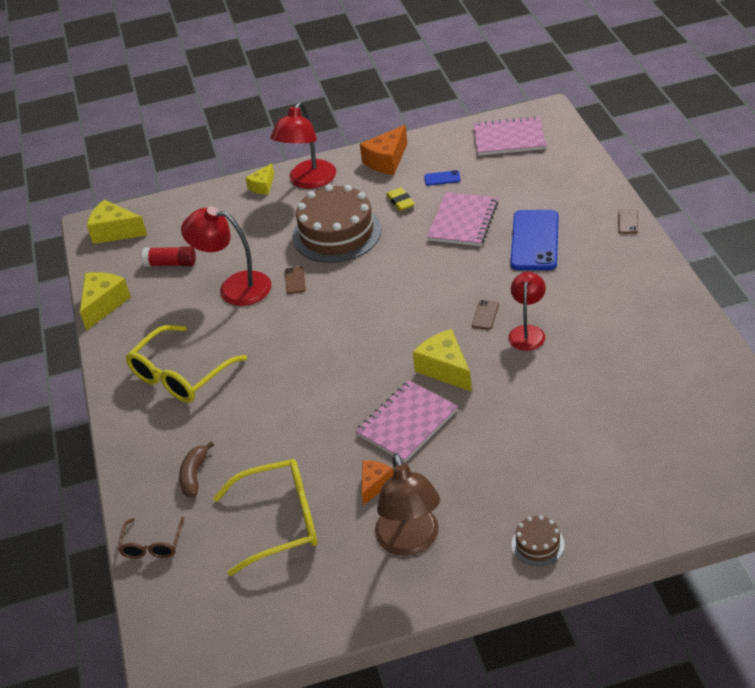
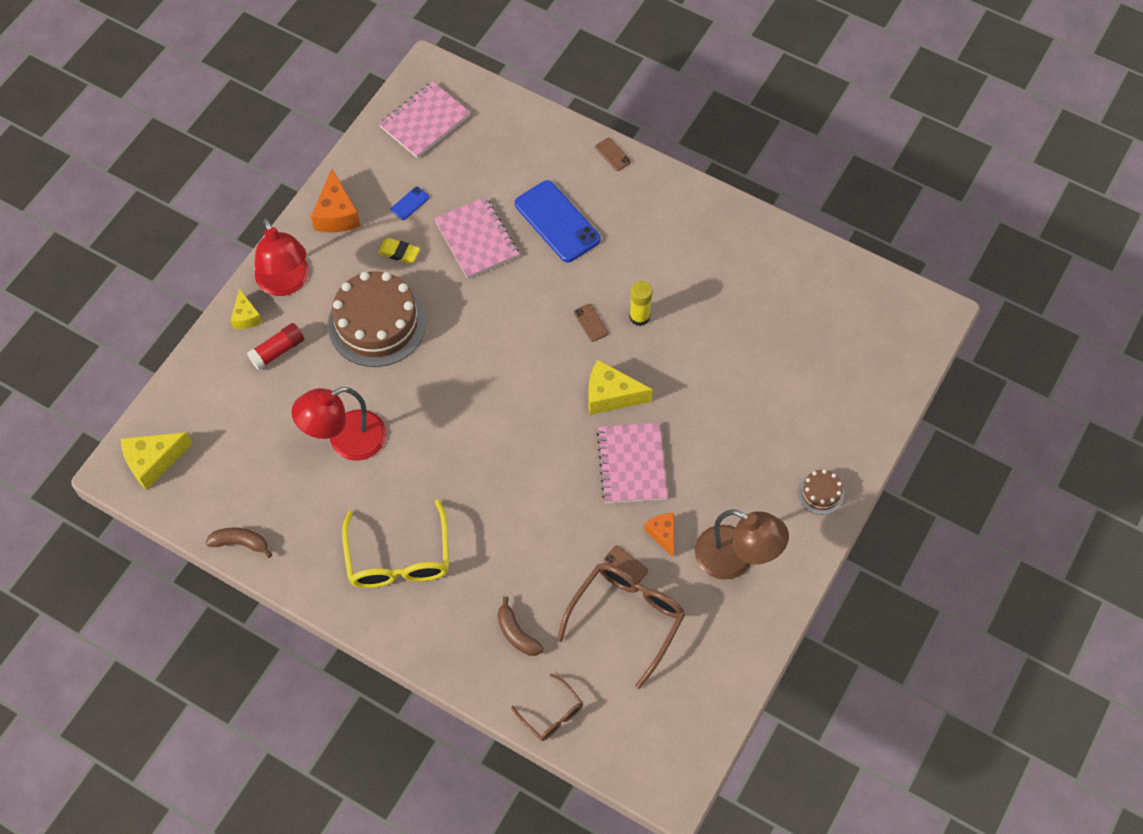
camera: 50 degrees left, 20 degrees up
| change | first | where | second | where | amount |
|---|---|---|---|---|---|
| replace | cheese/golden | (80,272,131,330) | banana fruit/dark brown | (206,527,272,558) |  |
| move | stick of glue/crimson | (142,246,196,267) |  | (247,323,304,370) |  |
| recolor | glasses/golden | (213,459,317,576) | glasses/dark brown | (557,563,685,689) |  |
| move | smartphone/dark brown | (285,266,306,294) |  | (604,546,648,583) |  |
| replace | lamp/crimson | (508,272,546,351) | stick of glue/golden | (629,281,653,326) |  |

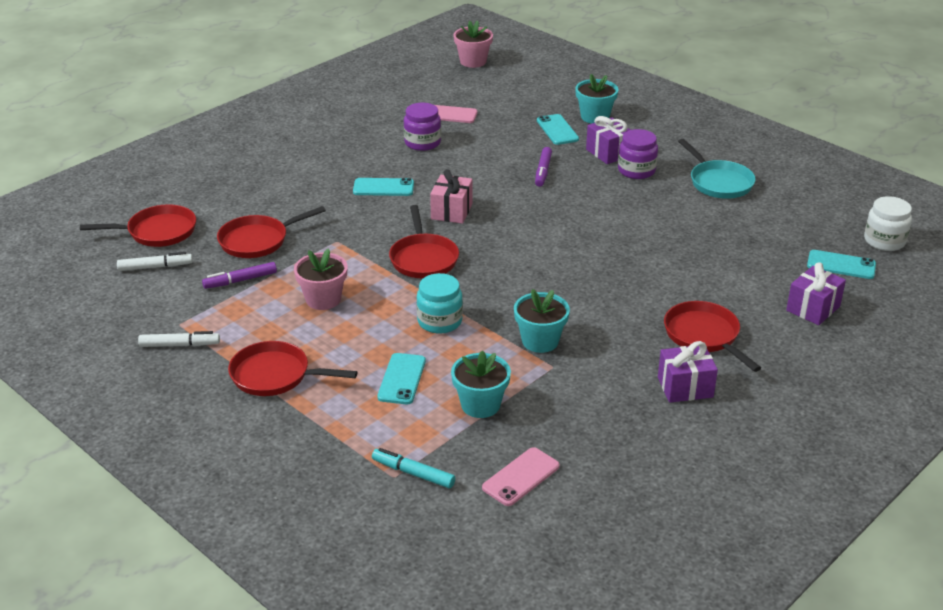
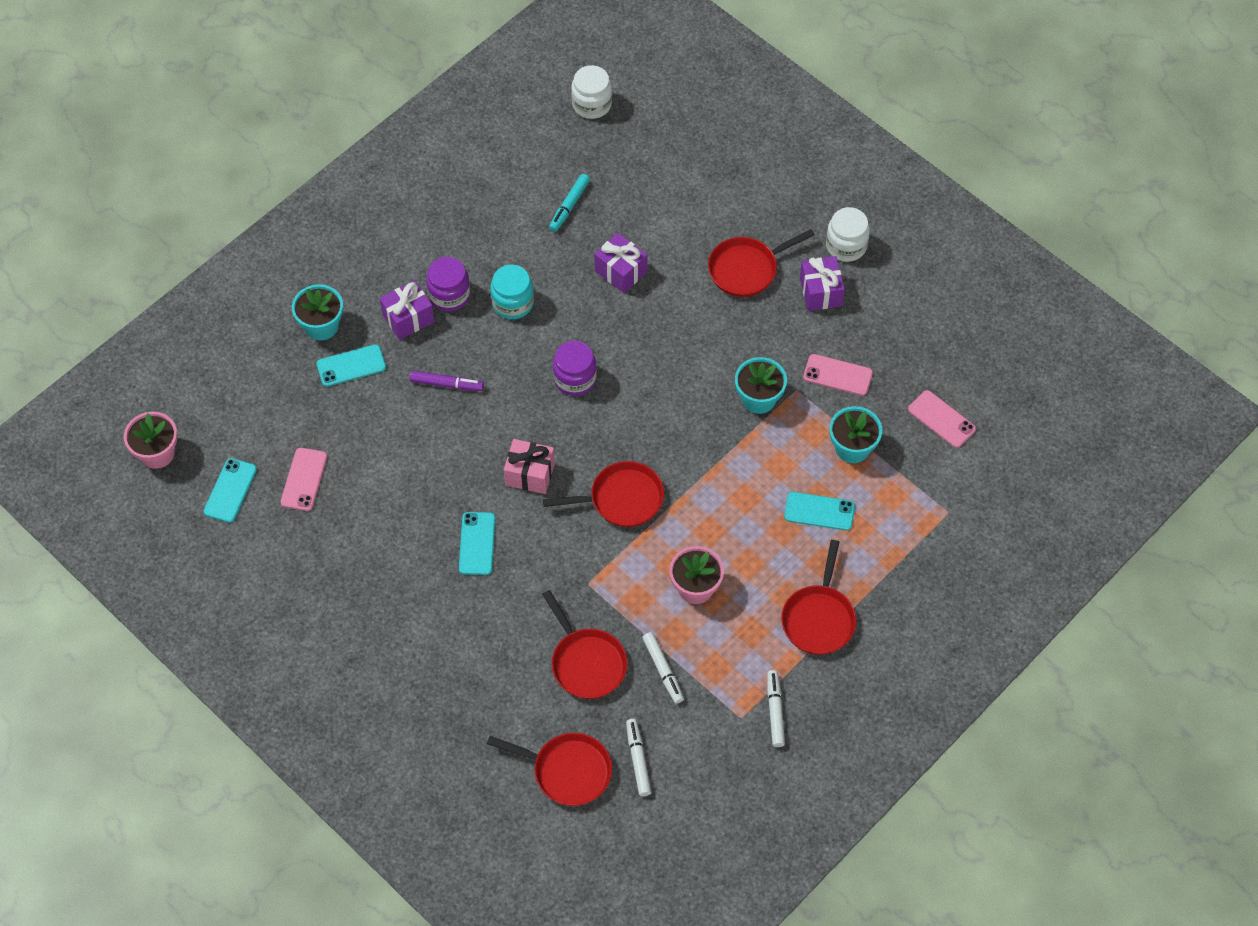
camera: 90 degrees left, 25 degrees up
| change | first | where | second | where | amount |
|---|---|---|---|---|---|
| rotate | frying pan/crimson | (80,204,196,247) |  | (487,733,612,806) | 120 degrees clockwise |
| recolor | marker/violet | (202,262,277,289) | marker/white | (642,632,684,704) |  |
| move | marker/teal | (372,448,455,488) |  | (549,174,590,232) |  |
| move | jam jar/violet | (404,103,441,151) |  | (553,341,597,396) |  |
| move | jam jar/teal | (416,273,463,334) |  | (490,265,534,319) |  |
| delete | frying pan/teal | (678,139,756,199) |  |  |  |
| move | present/violet | (786,262,846,325) |  | (594,233,647,293) |  |
| move | smartphone/teal | (807,250,876,279) |  | (204,458,257,523) |  |
| insert |  |  | smartphone/pink | (803,354,873,396) |  |
| insert |  |  | jam jar/white | (826,207,870,262) |  |

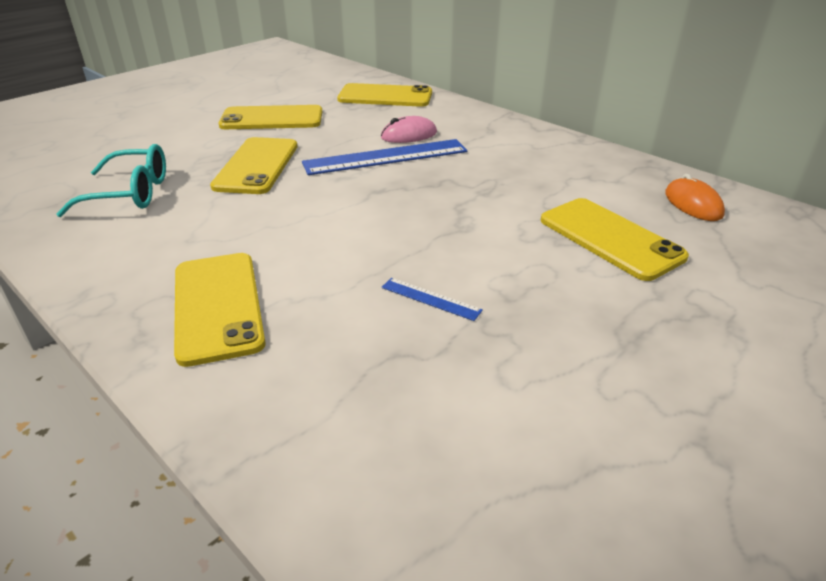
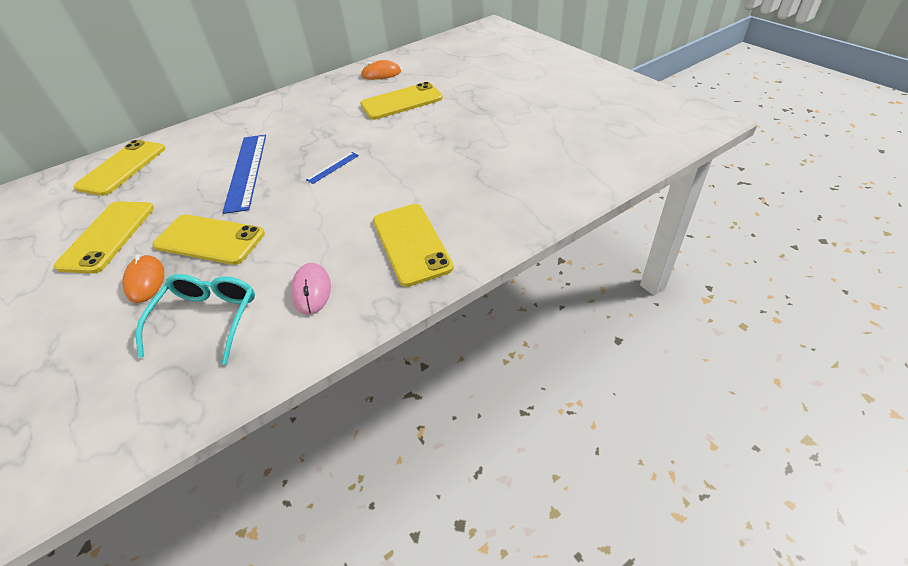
camera: 75 degrees left, 10 degrees up
| change | first | where | second | where | amount |
|---|---|---|---|---|---|
| rotate | smartphone/golden | (174,253,266,367) |  | (373,204,454,287) | 75 degrees clockwise |
| move | PC mouse/pink | (381,116,437,143) |  | (291,263,331,315) |  |
| move | measuring stick/royal blue | (381,278,483,321) |  | (306,152,359,184) |  |
| insert |  |  | PC mouse/bright orange | (122,254,164,303) |  |

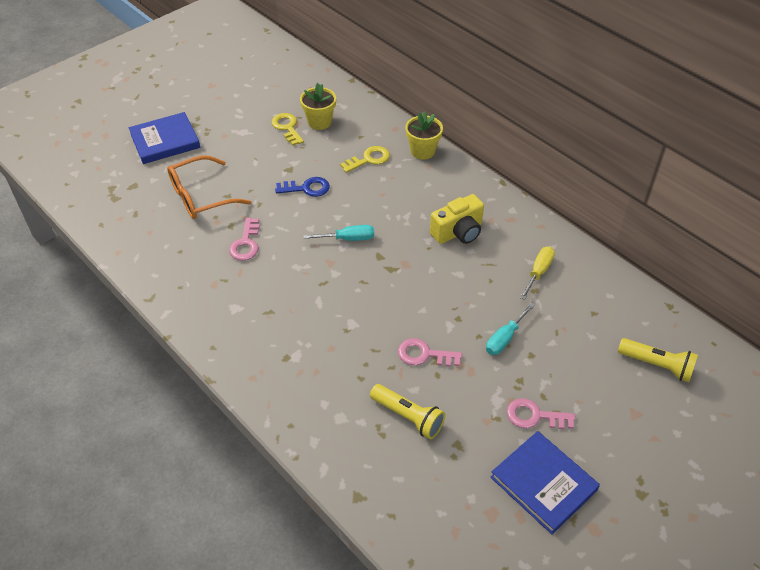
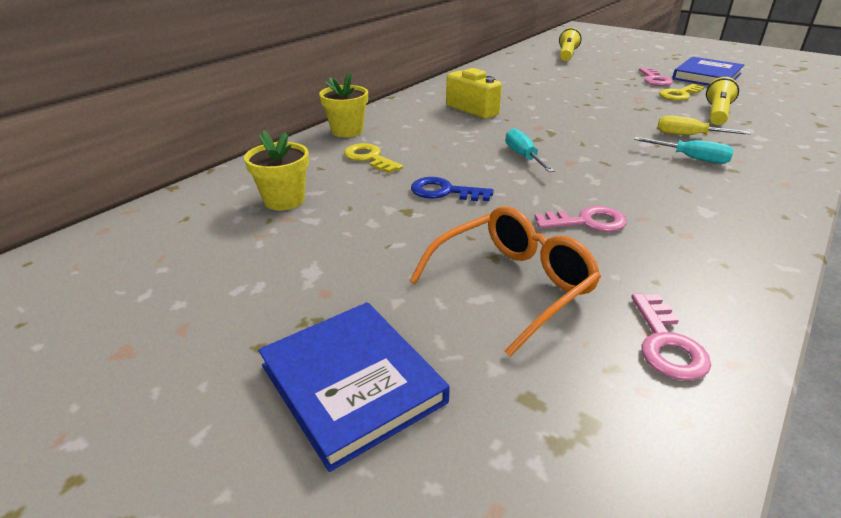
camera: 100 degrees left, 15 degrees down
| change | first | where | second | where | amount |
|---|---|---|---|---|---|
| rotate | glasses/bright orange | (167,155,251,219) |  | (409,207,601,357) | 90 degrees counterclockwise |
| move | key/golden | (271,113,304,146) |  | (659,84,704,101) |  |
| rotate | key/royal blue | (275,177,330,197) |  | (411,177,494,201) | 60 degrees counterclockwise |
| move | key/pink | (398,338,462,367) |  | (631,293,711,381) |  |
| move | screwdriver/teal | (486,302,535,355) |  | (634,137,734,164) |  |
| move | screwdriver/golden | (520,247,555,300) |  | (657,116,751,135) |  |

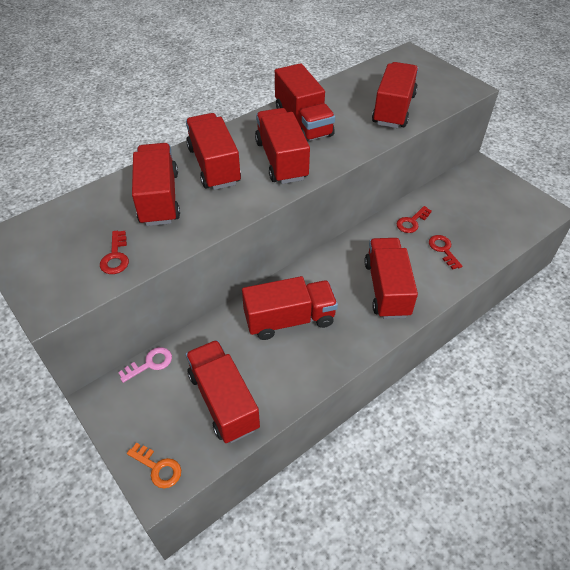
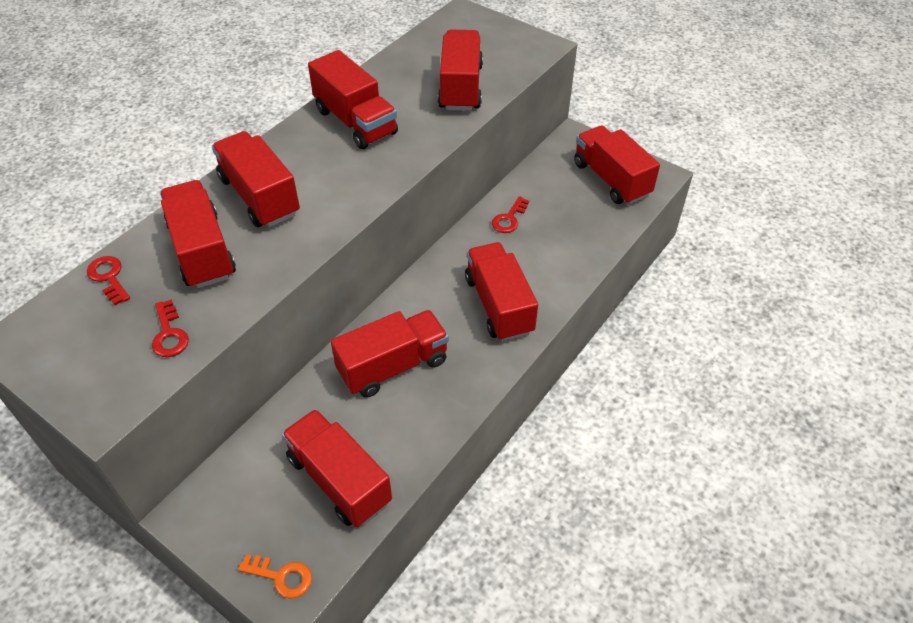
camera: 15 degrees left, 0 degrees up
| change | first | where | second | where | amount |
|---|---|---|---|---|---|
| delete | key/pink | (118,347,172,383) |  |  |  |
| move | toy truck/crimson | (255,108,310,184) |  | (574,125,660,205) |  |
| move | key/crimson | (429,235,462,270) |  | (87,256,130,305) |  |

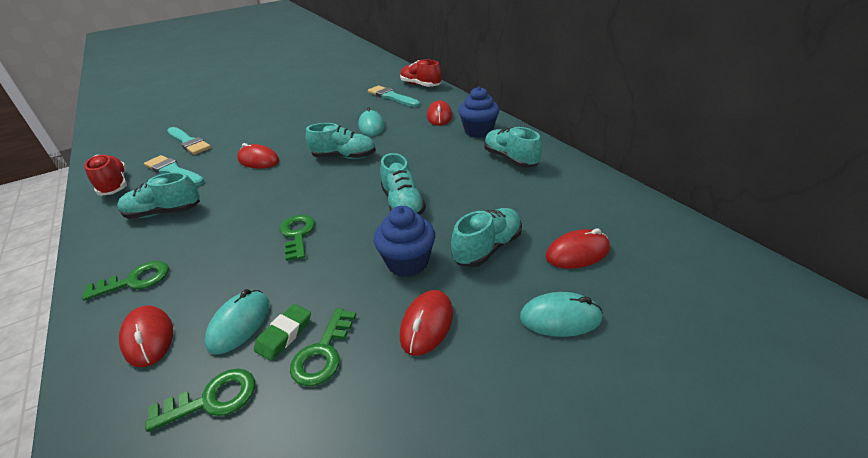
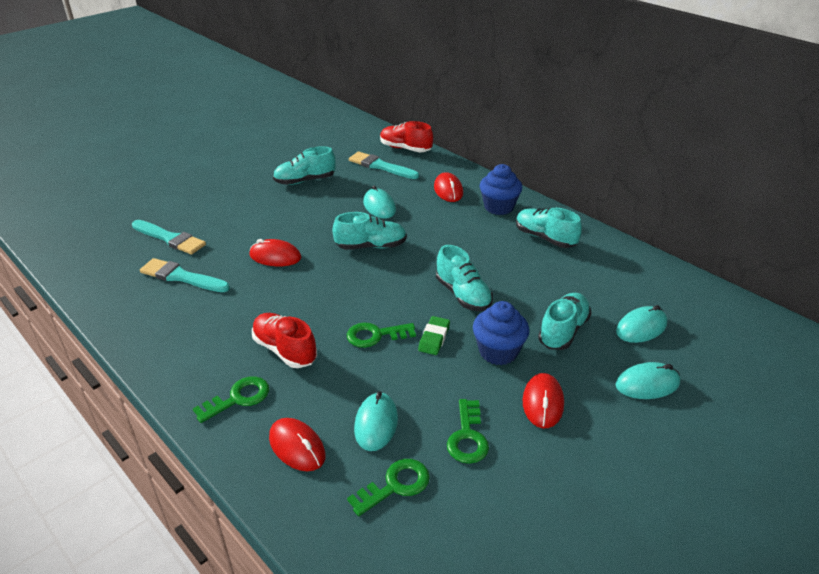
camera: 15 degrees left, 0 degrees up
| change | first | where | second | where | amount |
|---|---|---|---|---|---|
| move | lace-up shoe/crimson | (84,155,127,196) |  | (252,313,317,368) |  |
| move | lace-up shoe/teal | (117,172,200,219) |  | (273,146,336,185) |  |
| move | pencil eraser/emerald | (254,304,311,361) |  | (418,316,450,355) |  |
| rotate | key/emerald | (280,215,315,261) |  | (347,323,416,348) | 75 degrees counterclockwise |
| recolor | PC mouse/crimson | (546,229,610,269) | PC mouse/teal | (616,305,667,343) |  |

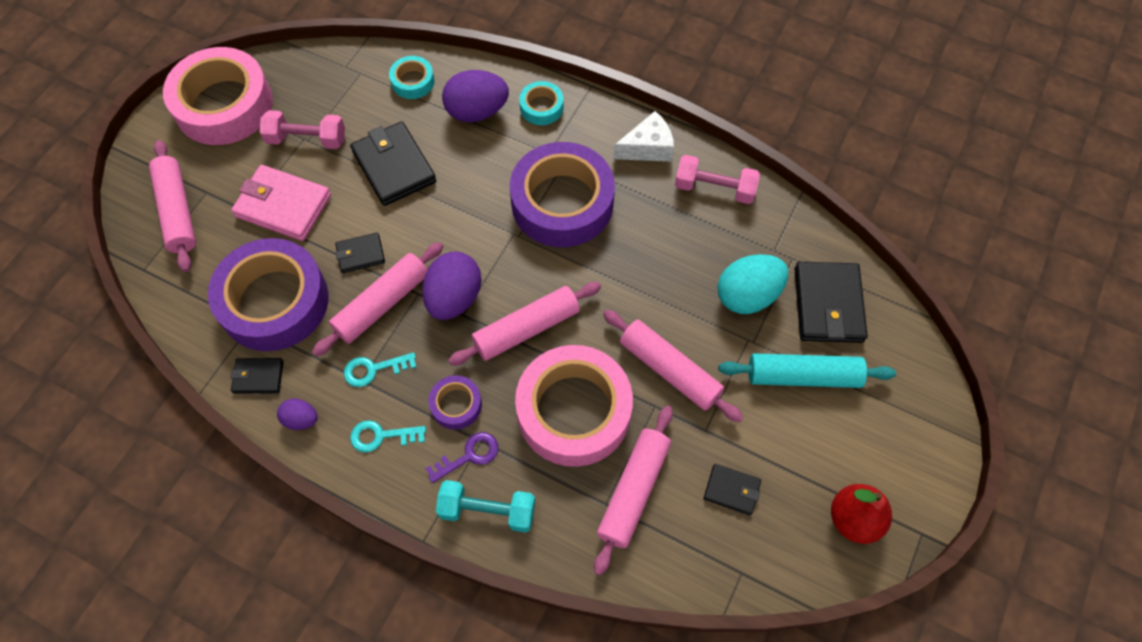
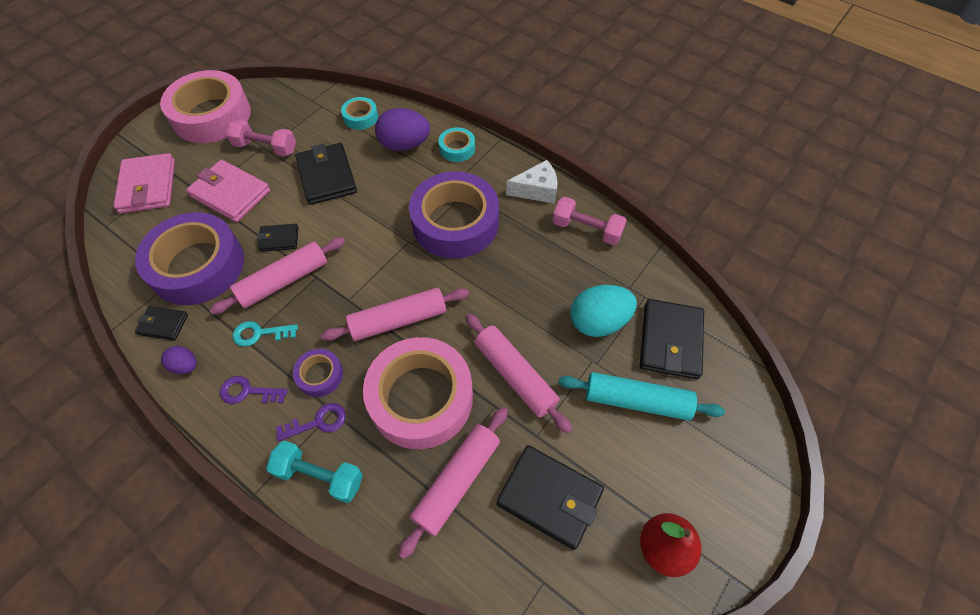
camera: 10 degrees right, 5 degrees down
| change | first | where | second | where | amount |
|---|---|---|---|---|---|
| replace | rolling pin/pink | (149,140,196,272) | wallet/pink | (113,153,175,213) |  |
| recolor | key/teal | (350,420,426,453) | key/violet | (220,376,288,404) |  |
| delete | egg/violet | (422,252,482,320) |  |  |  |
| resize | wallet/jet-black | (704,464,761,515) |  | (496,445,604,550) | x1.84 |

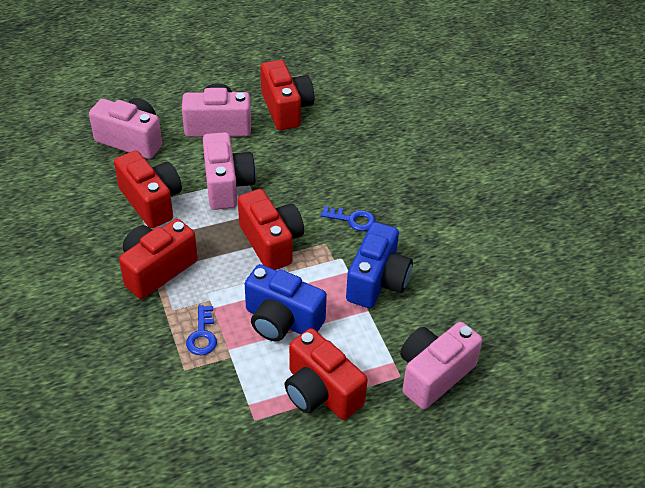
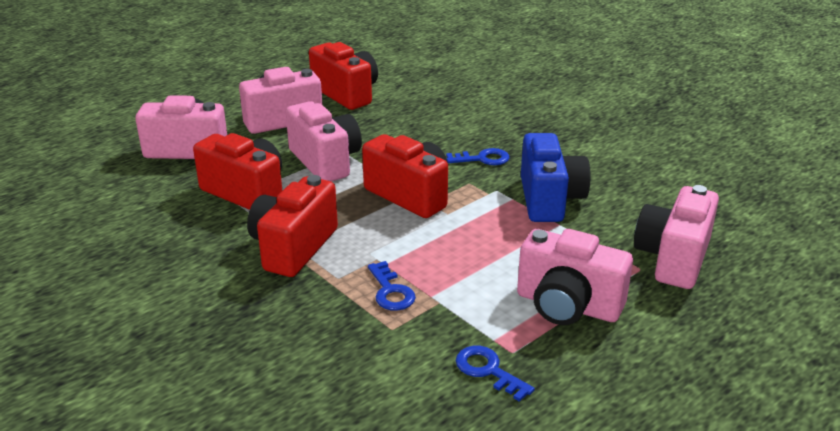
camera: 20 degrees left, 15 degrees down
| change | first | where | second | where | amount |
|---|---|---|---|---|---|
| delete | photo camera/royal blue | (245,264,327,342) |  |  |  |
| recolor | photo camera/crimson | (285,328,368,420) | photo camera/pink | (517,229,633,325) |  |
| insert |  |  | key/royal blue | (456,346,535,402) |  |

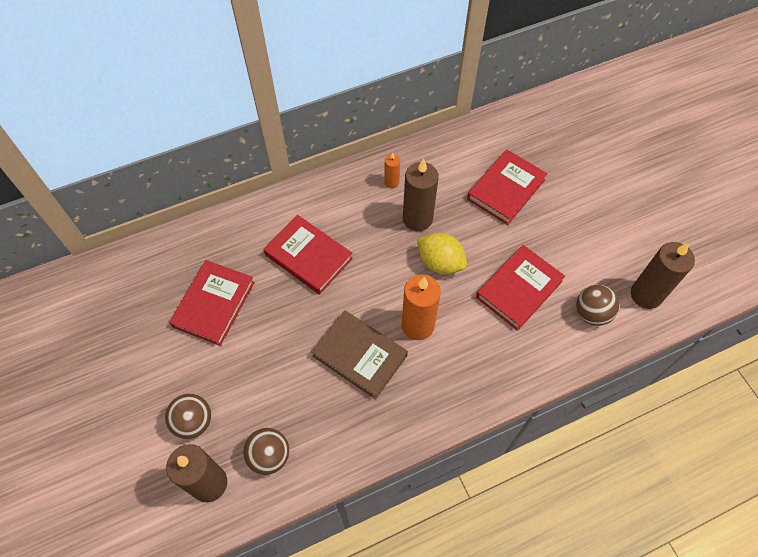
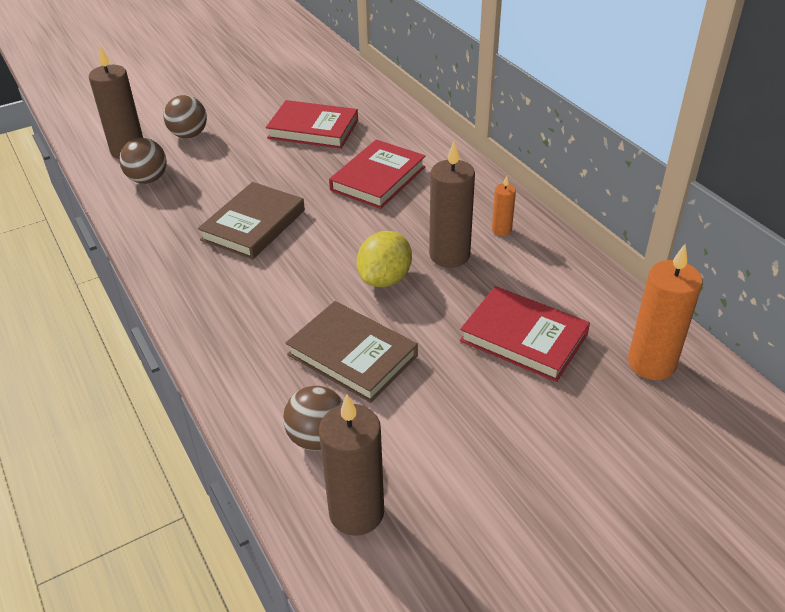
camera: 85 degrees right, 20 degrees down
| change | first | where | second | where | amount |
|---|---|---|---|---|---|
| move | wax candle/bright orange | (402,275,441,340) |  | (628,244,703,380) |  |
| recolor | hardcover/crimson | (476,245,565,331) | hardcover/dark brown | (286,301,418,403) |  |

